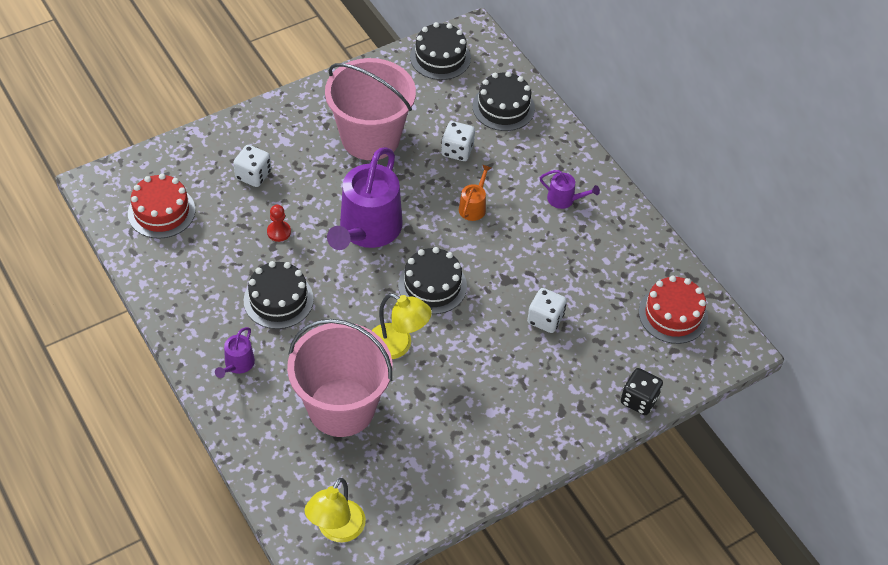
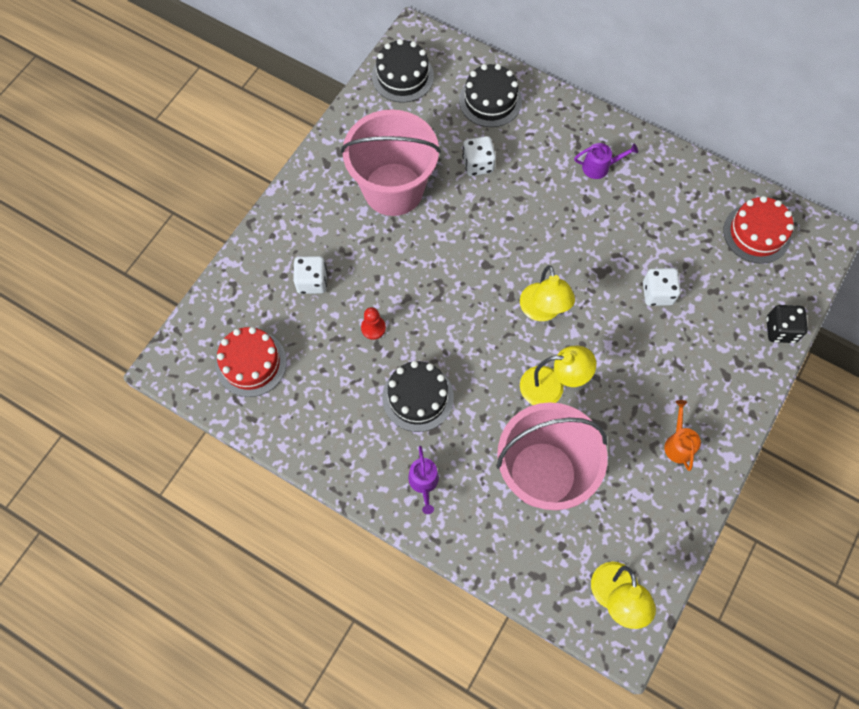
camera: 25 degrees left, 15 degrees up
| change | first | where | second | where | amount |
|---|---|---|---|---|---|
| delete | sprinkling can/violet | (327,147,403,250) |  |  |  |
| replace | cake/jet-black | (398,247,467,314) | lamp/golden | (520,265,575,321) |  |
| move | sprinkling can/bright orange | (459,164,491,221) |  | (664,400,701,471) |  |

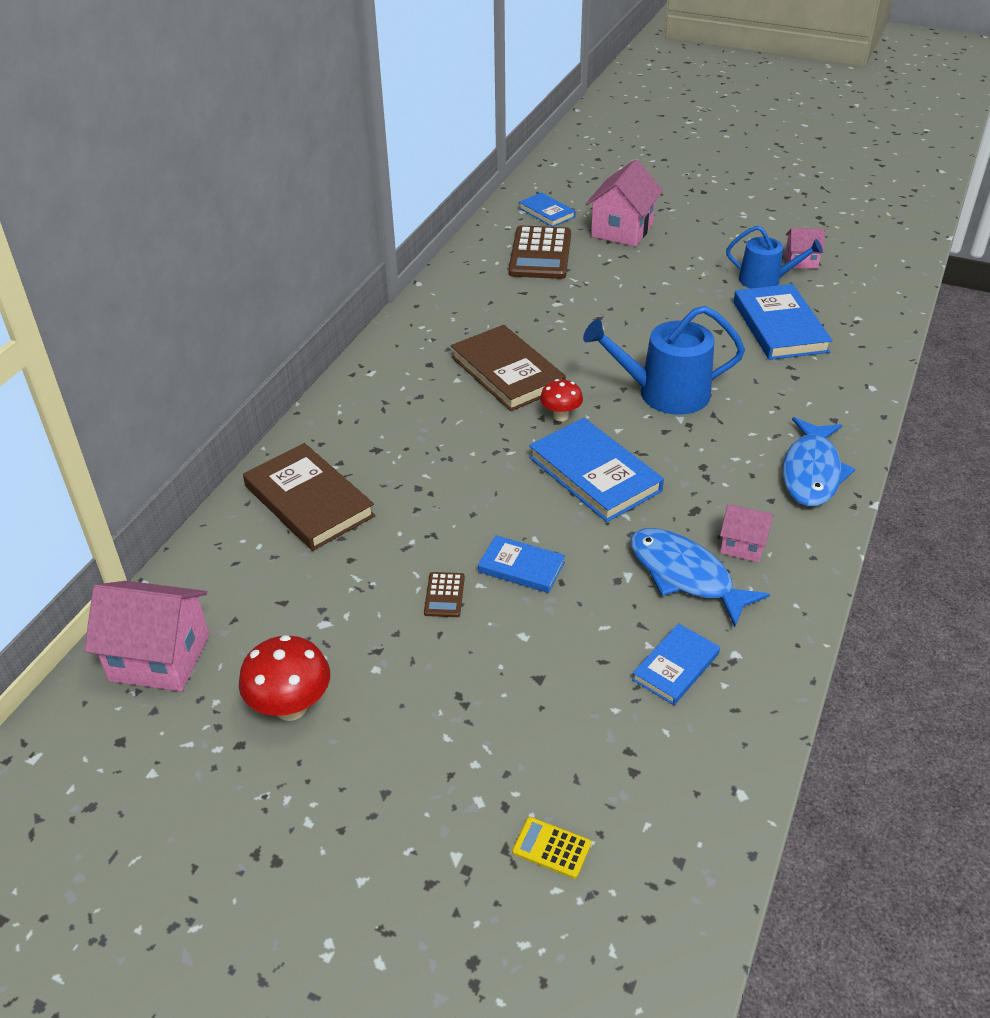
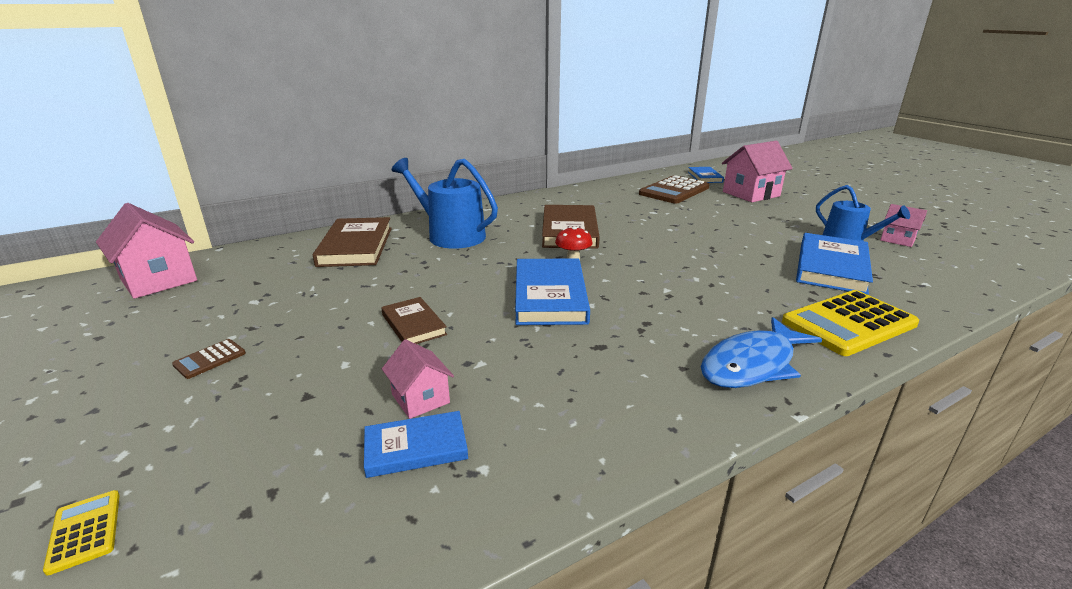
camera: 35 degrees right, 15 degrees down
| change | first | where | second | where | amount |
|---|---|---|---|---|---|
| delete | fungus/crimson | (239,635,330,721) |  |  |  |
| move | pocket calculator/dark brown | (424,572,465,617) |  | (172,339,246,379) |  |
| recolor | hardcover/royal blue | (478,535,565,593) | hardcover/dark brown | (381,297,447,344) |  |
| move | sprinkling can/royal blue | (583,306,745,415) |  | (392,158,498,249) |  |
| delete | toy fish/royal blue | (630,528,770,627) |  |  |  |
| move | toy house/pink | (720,504,774,562) |  | (382,339,454,419) |  |
| insert |  |  | pocket calculator/golden | (782,290,919,356) |  |

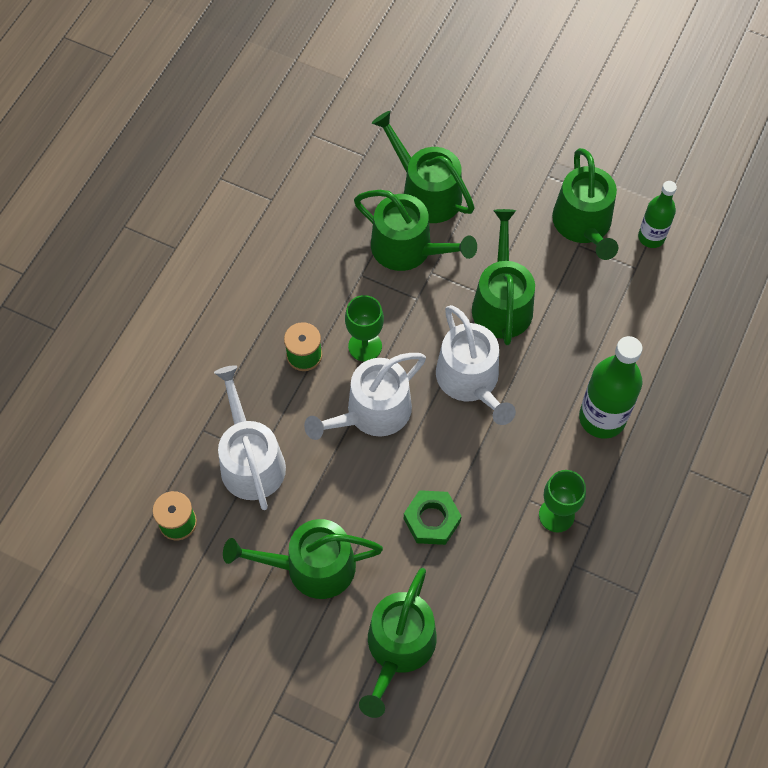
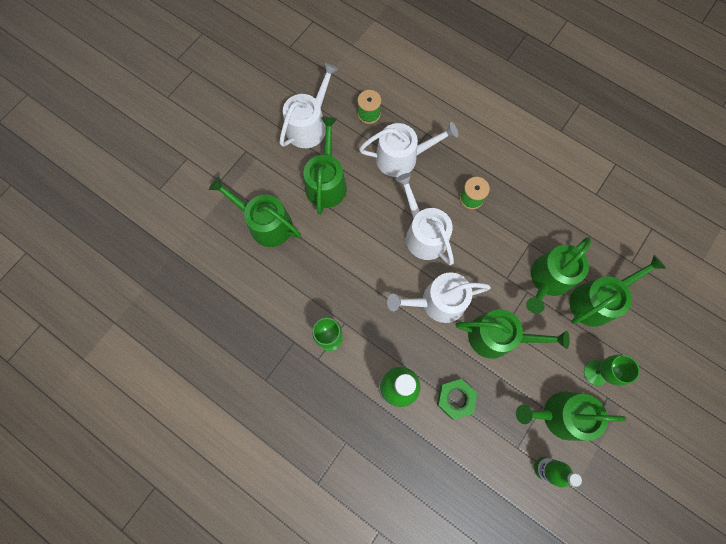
camera: 100 degrees right, 10 degrees up
| change | first | where | second | where | amount |
|---|---|---|---|---|---|
| move | wine glass/emerald | (345,295,384,362) |  | (584,355,640,386) |  |
| move | hexagon nut/emerald | (404,490,462,545) |  | (437,379,477,420) |  |
| insert |  |  | sprinkling can/white | (279,63,339,148) |  |

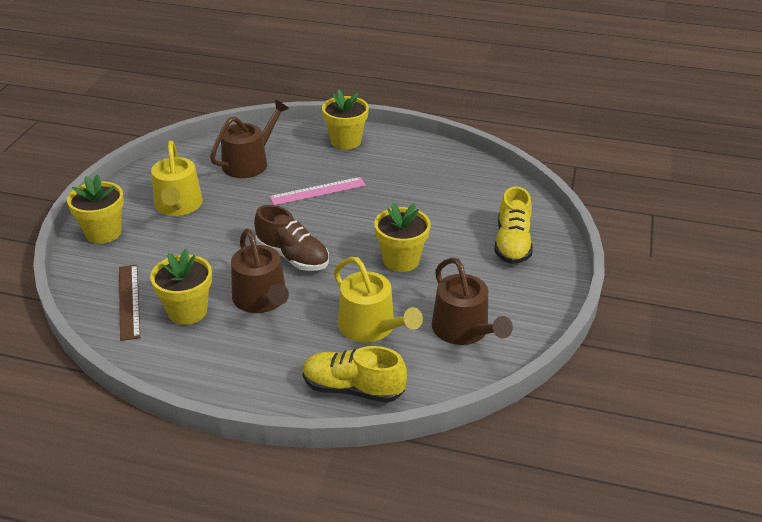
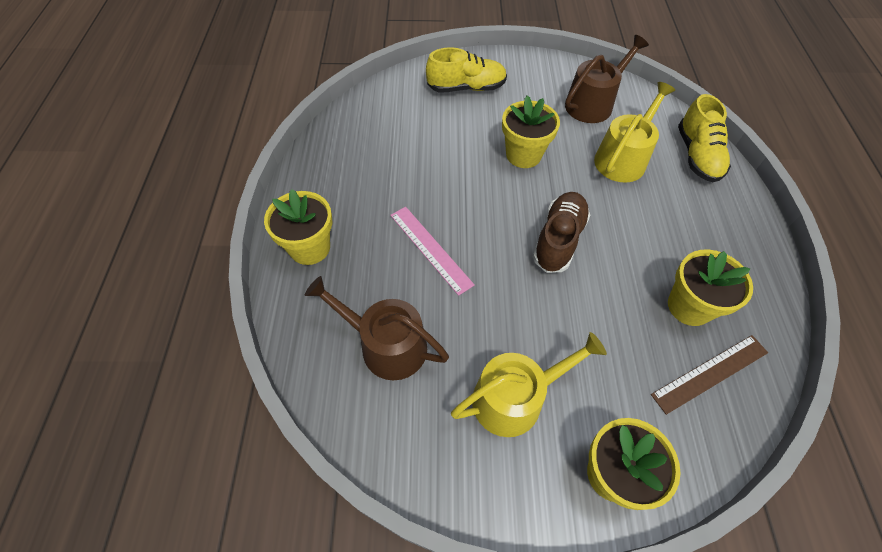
camera: 105 degrees left, 20 degrees up
| change | first | where | second | where | amount |
|---|---|---|---|---|---|
| delete | sprinkling can/dark brown | (231,228,289,313) |  |  |  |

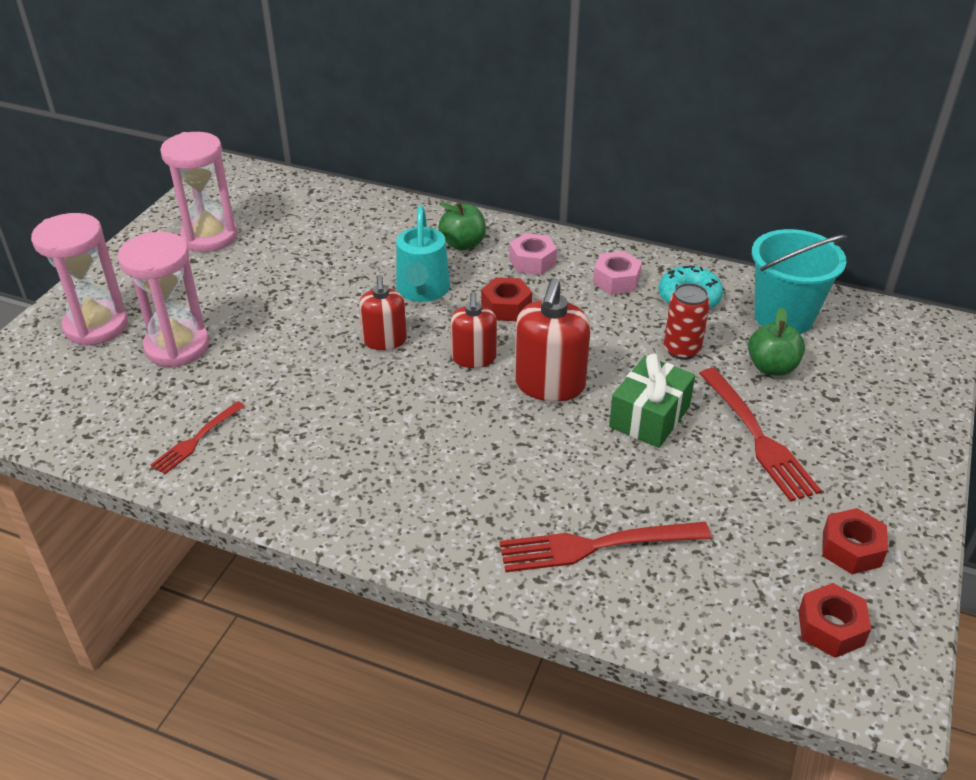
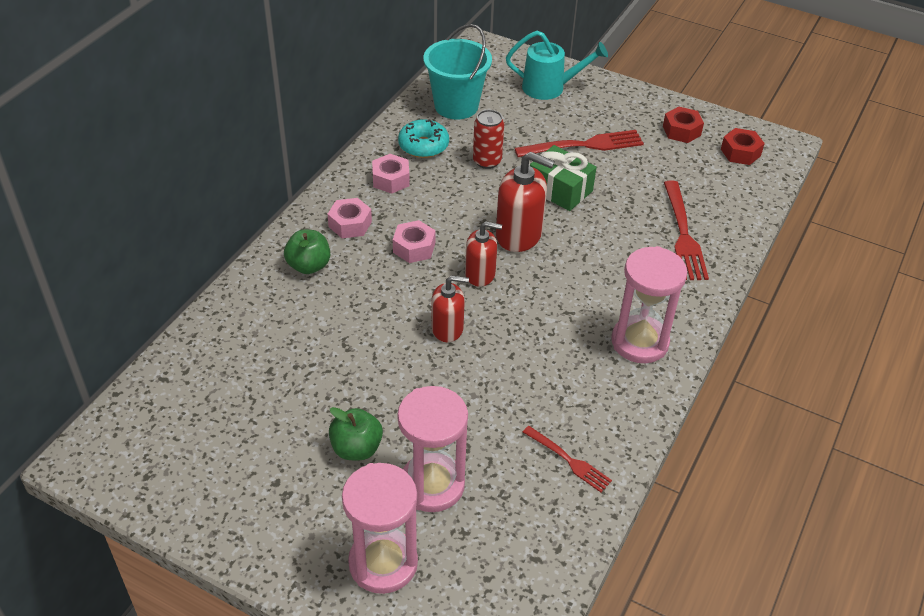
camera: 85 degrees left, 5 degrees up
| change | first | where | second | where | amount |
|---|---|---|---|---|---|
| move | sandglass/pink | (160,132,238,252) |  | (611,246,687,363) |  |
| move | sprinkling can/teal | (396,206,450,302) |  | (506,31,608,100) |  |
| recolor | hexagon nut/crimson | (481,277,532,321) | hexagon nut/pink | (393,220,435,263) |  |
| move | toy apple/emerald | (748,307,805,376) |  | (329,407,383,460) |  |

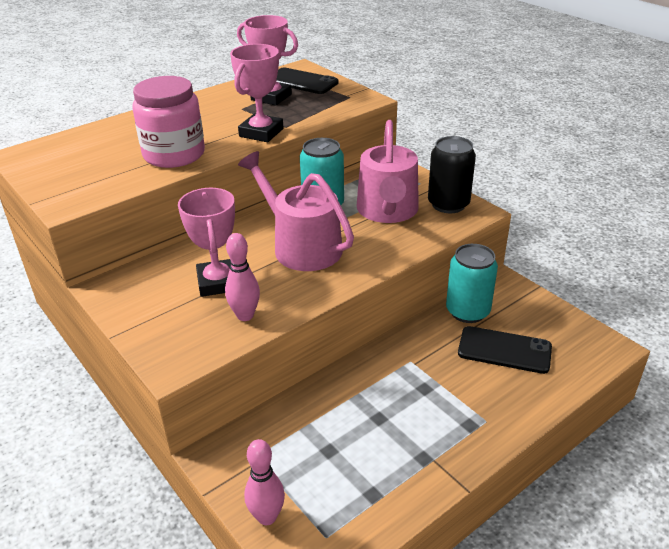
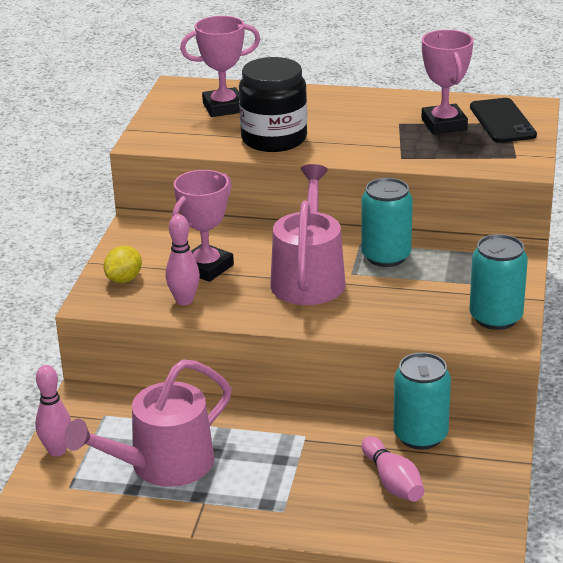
camera: 50 degrees right, 5 degrees down
| change | first | where | second | where | amount |
|---|---|---|---|---|---|
| recolor | jam jar/pink | (133,76,205,168) | jam jar/jet-black | (239,57,307,152) |  |
| move | trophy/pink | (230,44,283,142) |  | (180,16,260,117) |  |
| move | sprinkling can/pink | (357,120,419,223) |  | (64,359,231,487) |  |
| recolor | soda can/jet-black | (428,136,476,213) | soda can/teal | (469,234,528,330) |  |
| replace | smartphone/jet-black | (458,326,552,374) | skittle/pink | (361,436,424,502) |  |
| insert |  |  | citrus fruit/golden | (103,246,142,283) |  |

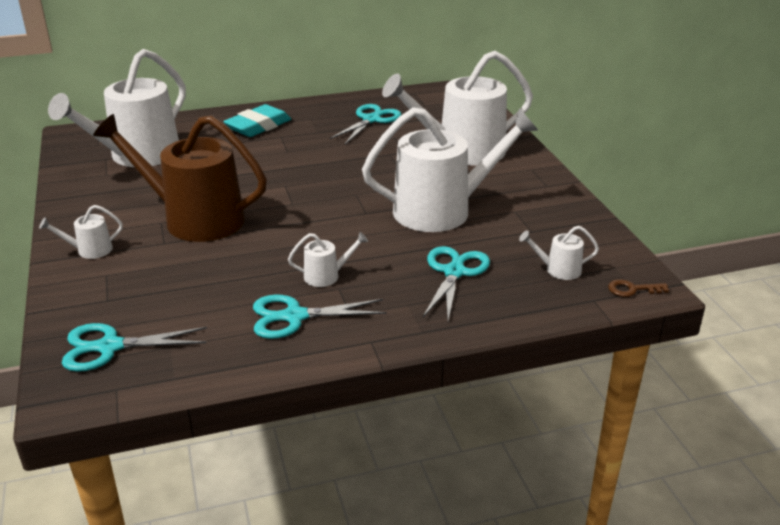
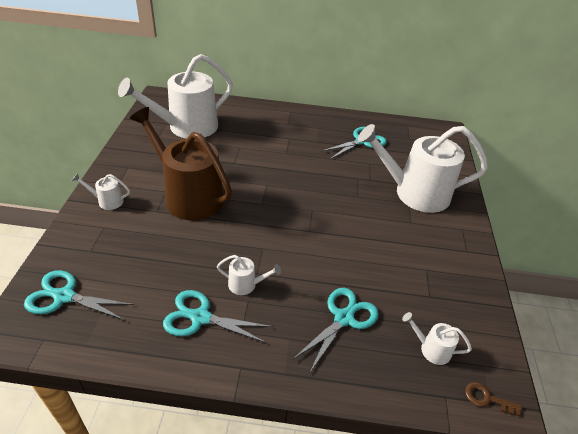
camera: 20 degrees right, 10 degrees up
| change | first | where | second | where | amount |
|---|---|---|---|---|---|
| delete | pencil eraser/teal | (223,104,291,137) |  |  |  |
| delete | sprinkling can/white | (362,107,538,232) |  |  |  |

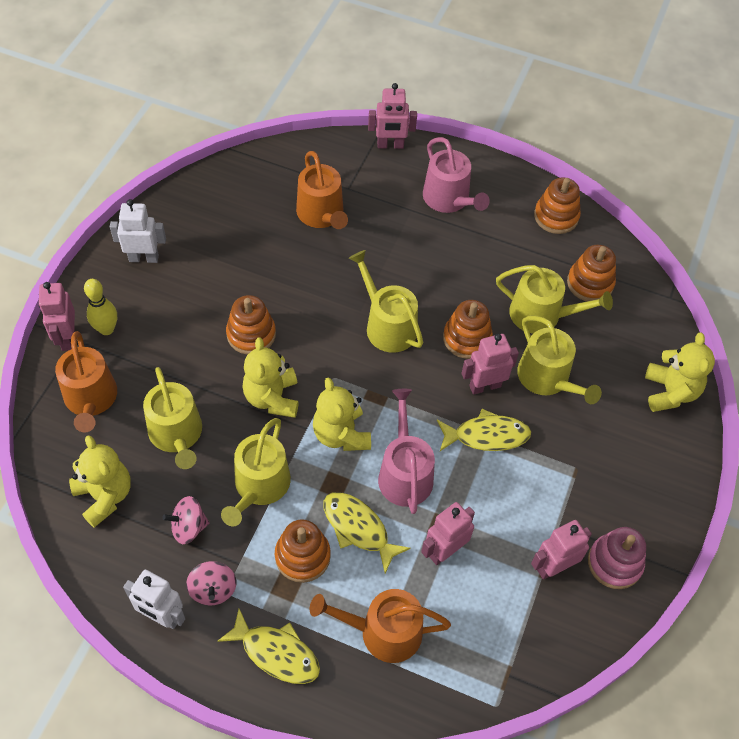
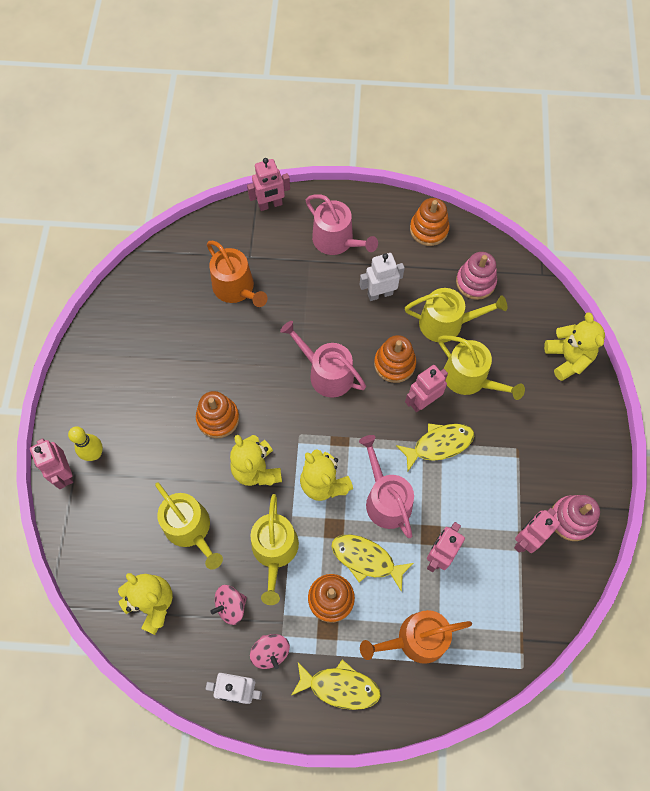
camera: 15 degrees left, 10 degrees up
| change | first | where | second | where | amount |
|---|---|---|---|---|---|
| delete | sprinkling can/bright orange | (55,331,117,433) |  |  |  |
| move | robot figure/white | (110,199,166,263) |  | (360,253,405,301) |  |
| recolor | sprinkling can/golden | (349,250,423,353) | sprinkling can/pink | (280,321,366,398) |  |
| recolor | ring stacker/bright orange | (567,245,616,301) | ring stacker/pink | (456,252,497,300) |  |

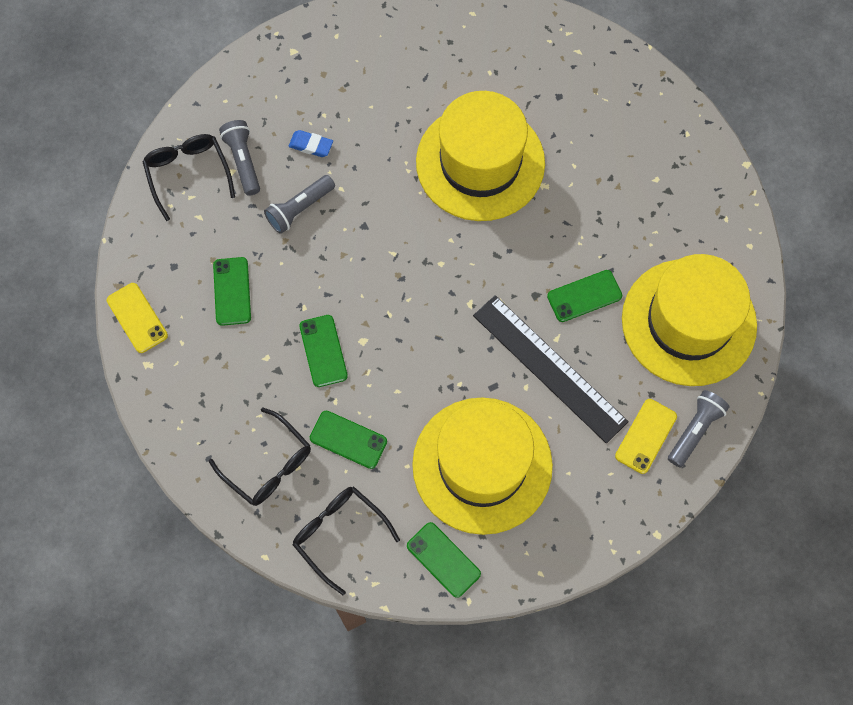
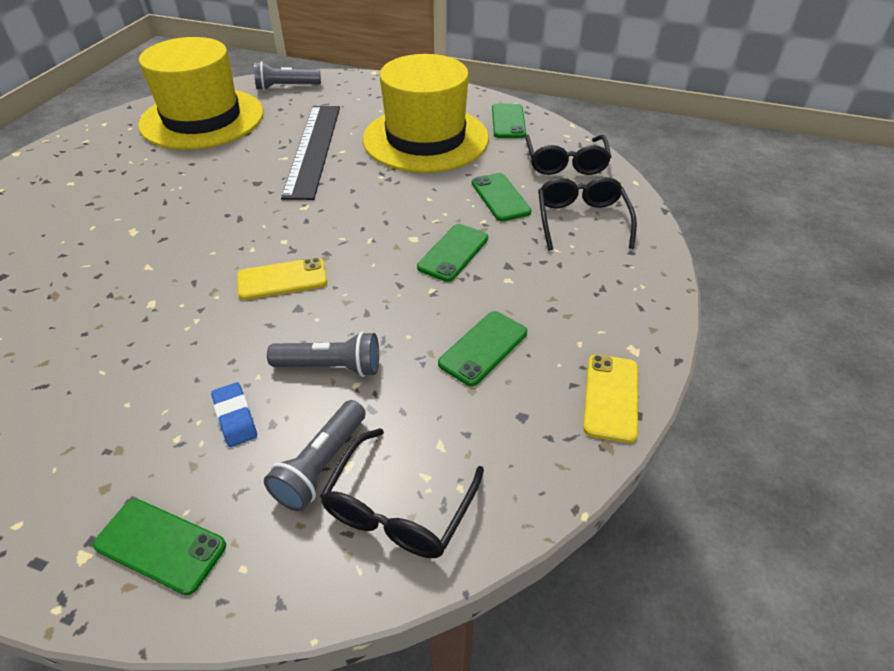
camera: 135 degrees left, 25 degrees down
| change | first | where | second | where | amount |
|---|---|---|---|---|---|
| delete | hat/golden | (416,91,545,221) |  |  |  |
| move | smartphone/emerald | (547,270,622,322) |  | (93,499,226,595) |  |
| move | smartphone/golden | (615,399,677,474) |  | (237,258,327,300) |  |

